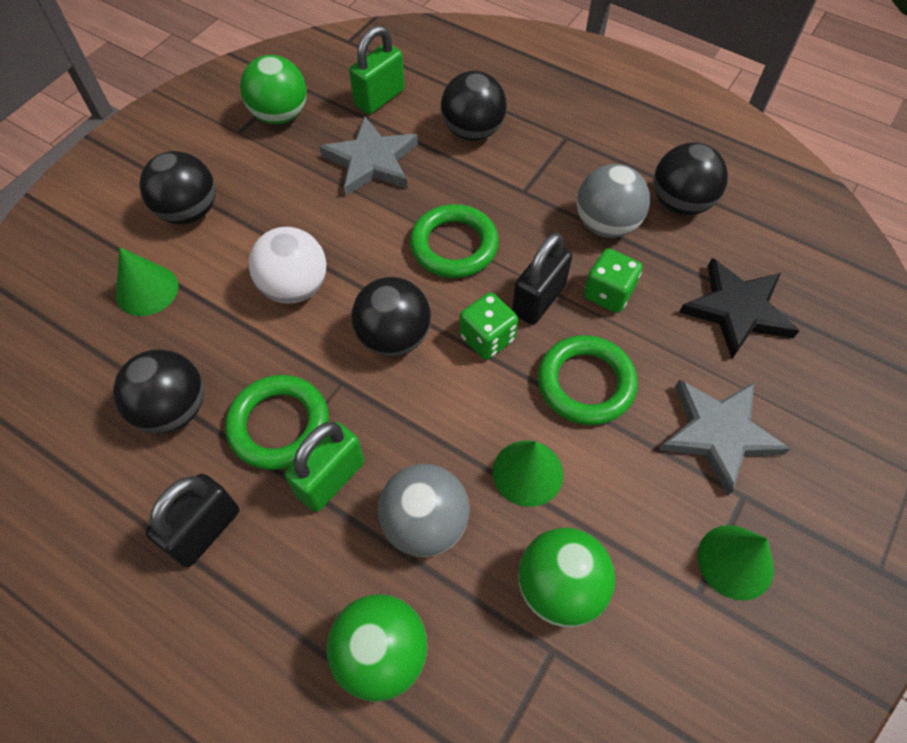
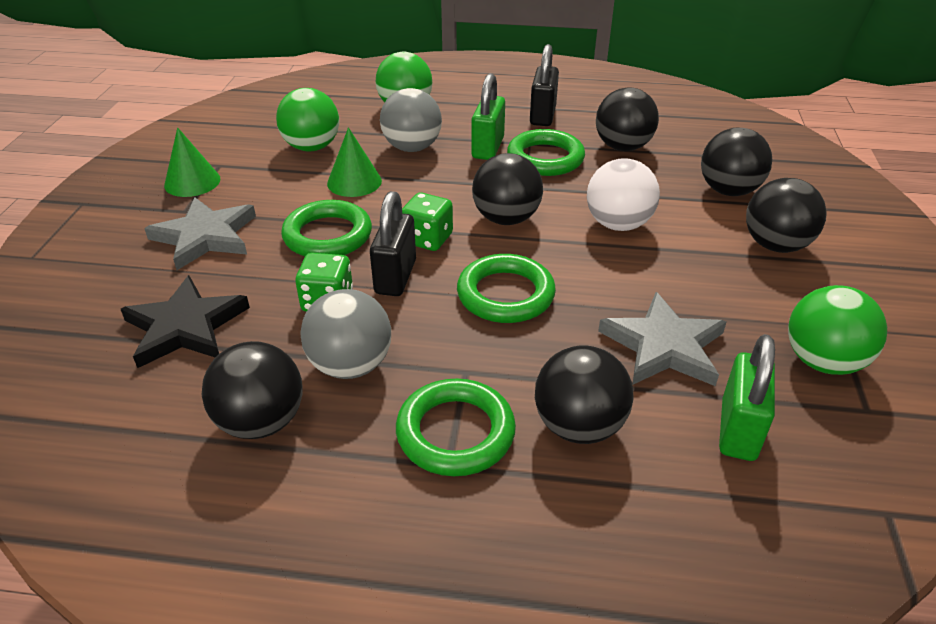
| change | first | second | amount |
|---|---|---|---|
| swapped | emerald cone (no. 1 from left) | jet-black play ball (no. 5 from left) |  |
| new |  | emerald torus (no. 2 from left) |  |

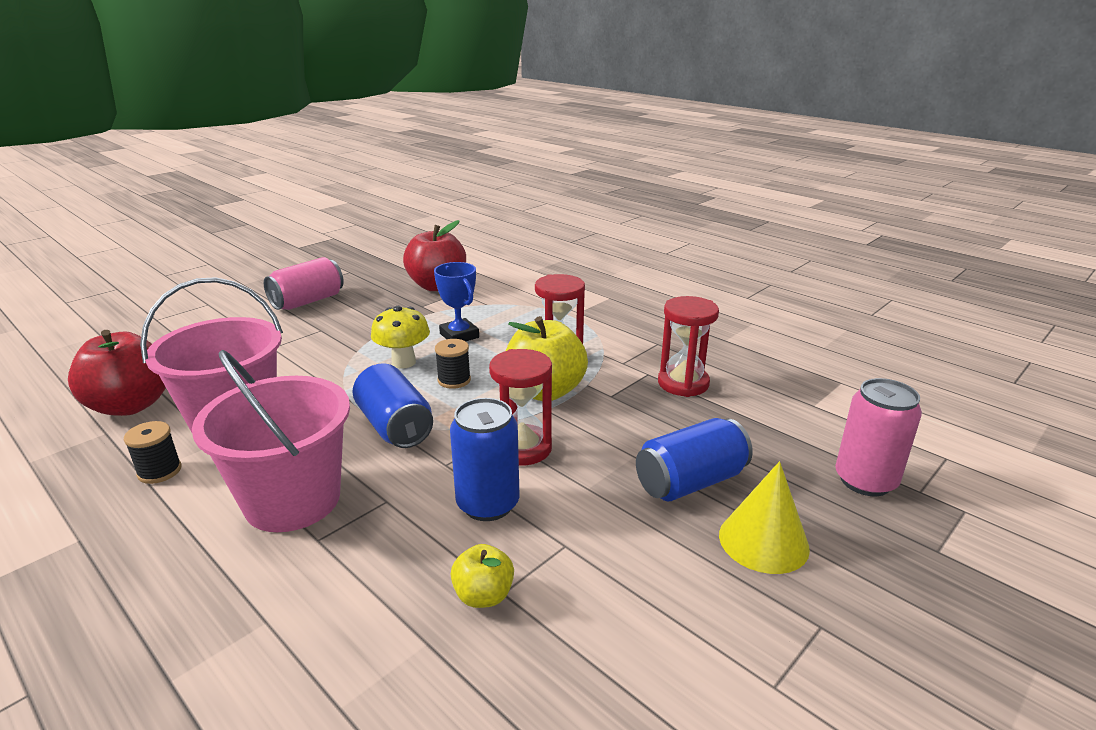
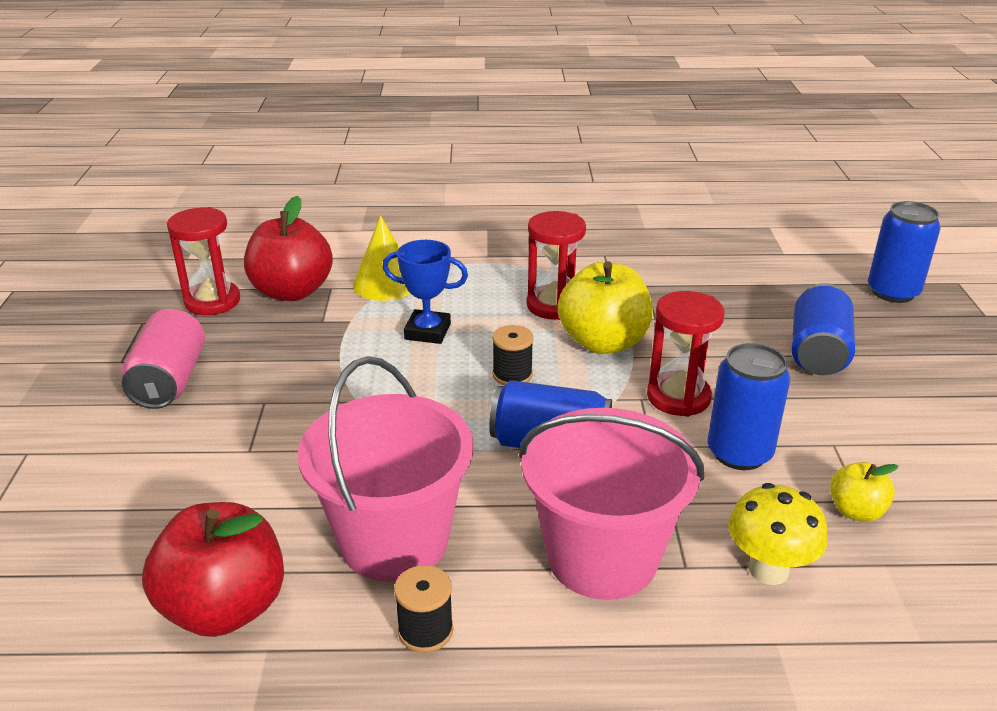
| change | first | second | amount |
|---|---|---|---|
| shifted | crimson hourglass (no. 3 from left in the first image) | crimson hourglass (no. 1 from left) |  |
| shifted | golden fungus |  |  |
| repainted | pink soda can (no. 2 from left) | royal blue soda can (no. 4 from left) |  |
| shifted | golden cone |  |  |

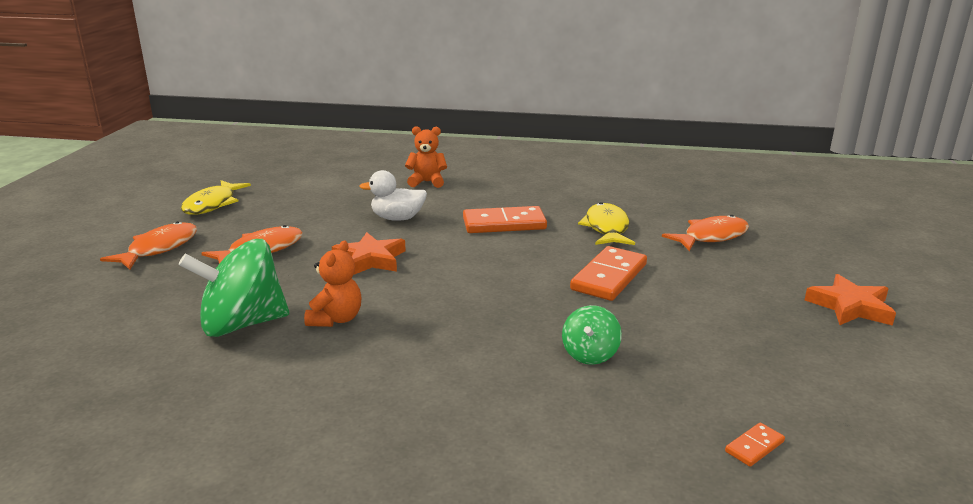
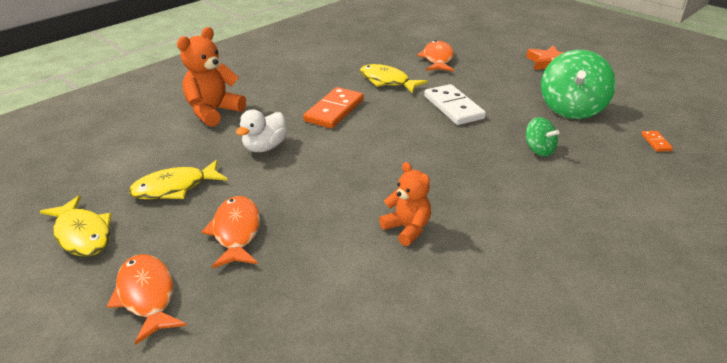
| change | first | second | amount |
|---|---|---|---|
| scaled | orange-coloured teddy bear (no. 2 from left in the first image) | orange-coloured teddy bear (no. 1 from left) | x1.53 |
| gone | orange-coloured star shape (no. 1 from left) |  |  |
| shifted | emerald whirligig (no. 1 from left in the first image) | emerald whirligig (no. 2 from left) |  |
| repainted | orange-coloured domino (no. 2 from left) | white domino |  |
| new |  | golden toy fish (no. 2 from left) |  |

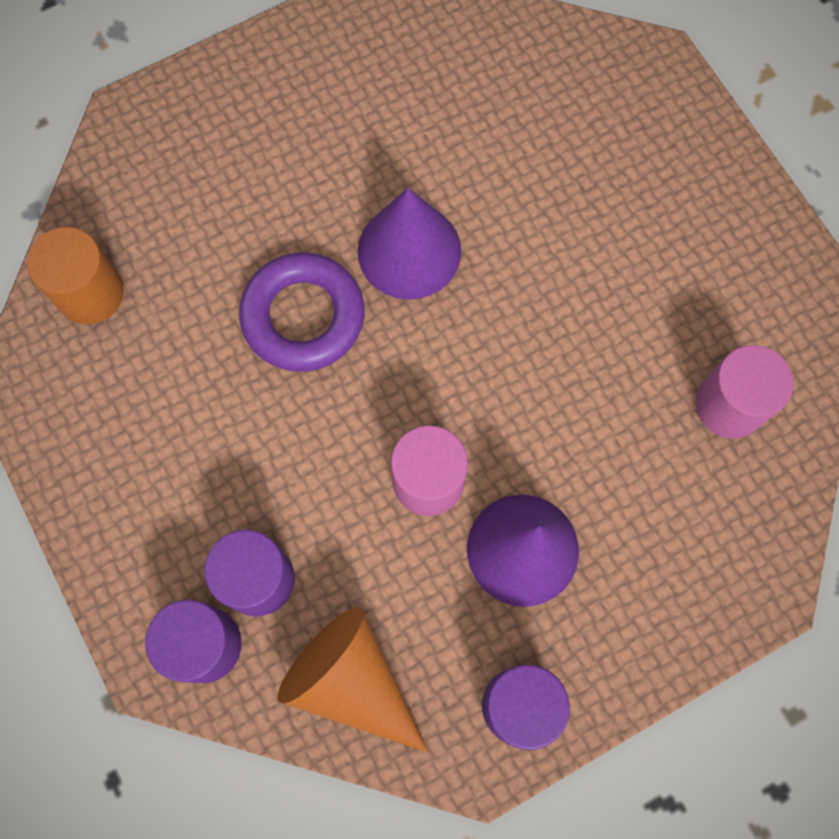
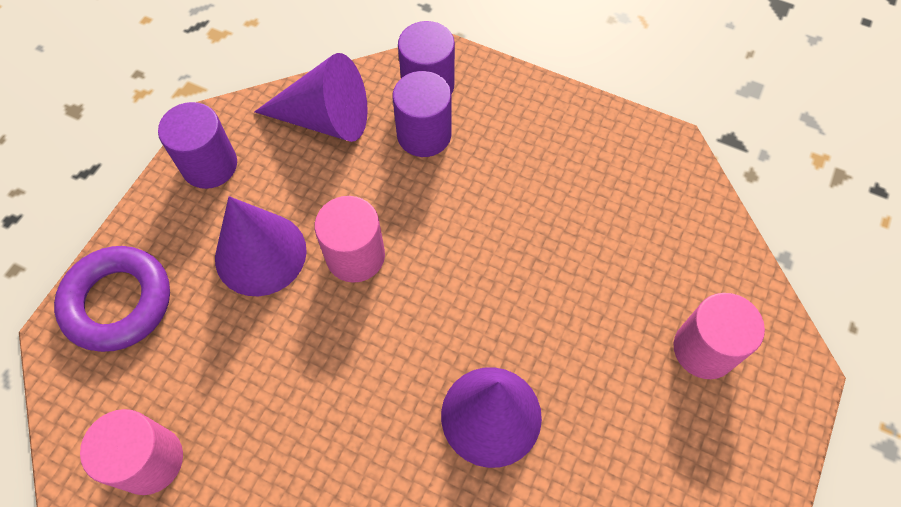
| change | first | second | amount |
|---|---|---|---|
| gone | orange-coloured solid cylinder |  |  |
| shifted | royal purple torus |  |  |
| repainted | orange-coloured cone | royal purple cone (no. 2 from left) |  |
| new |  | pink solid cylinder (no. 3 from left) |  |

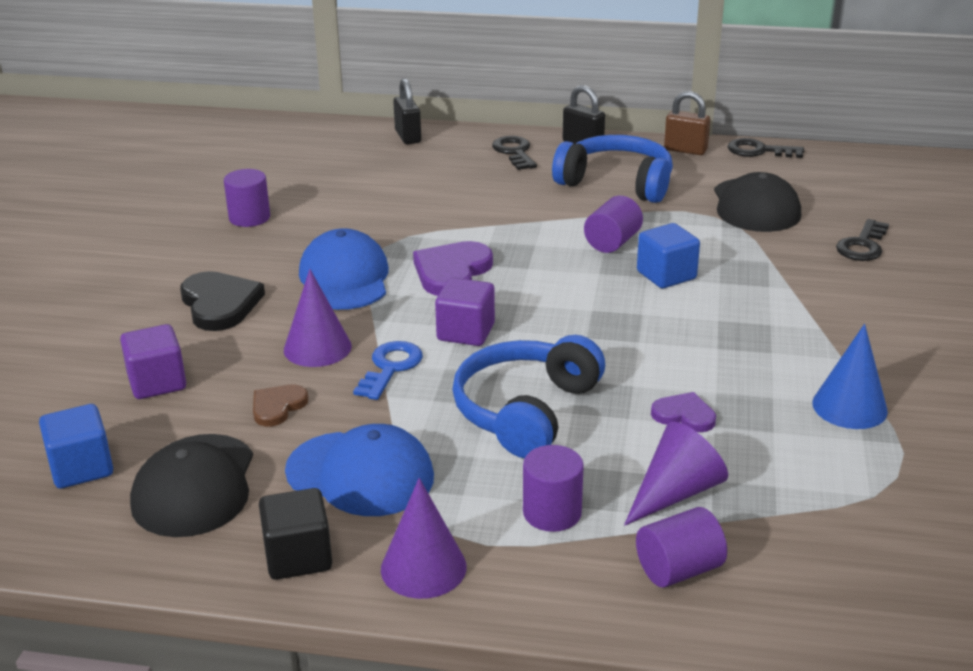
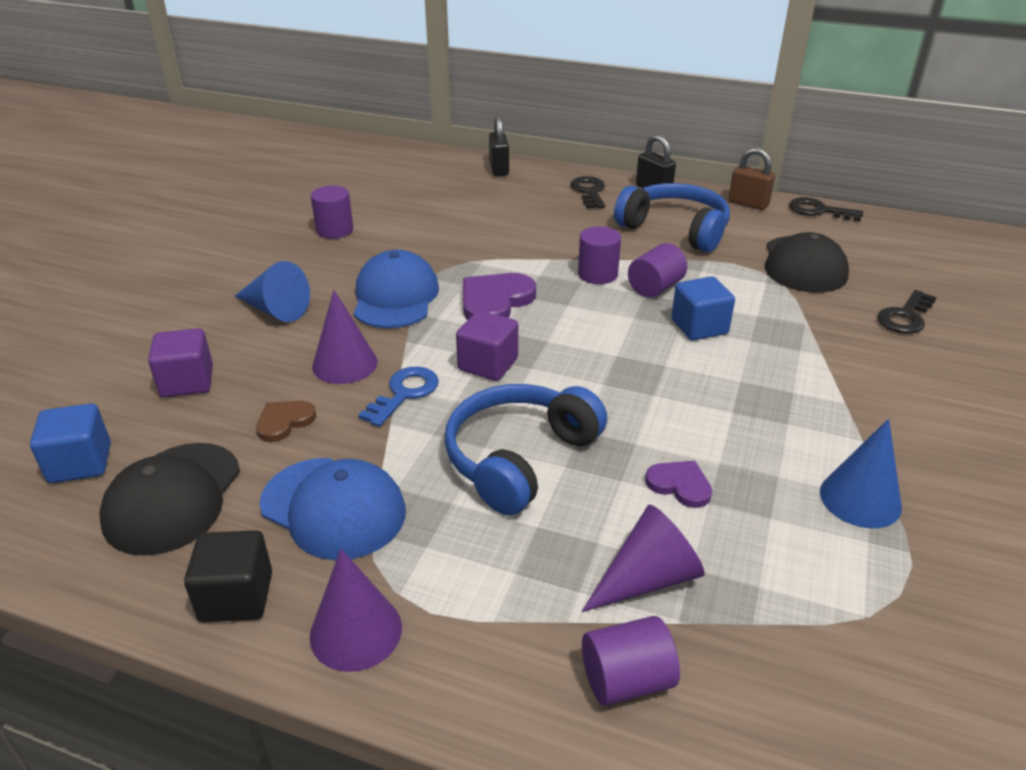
| change | first | second | amount |
|---|---|---|---|
| swapped | jet-black love heart | royal blue cone (no. 1 from left) |  |
| shifted | royal purple solid cylinder (no. 2 from left) |  |  |

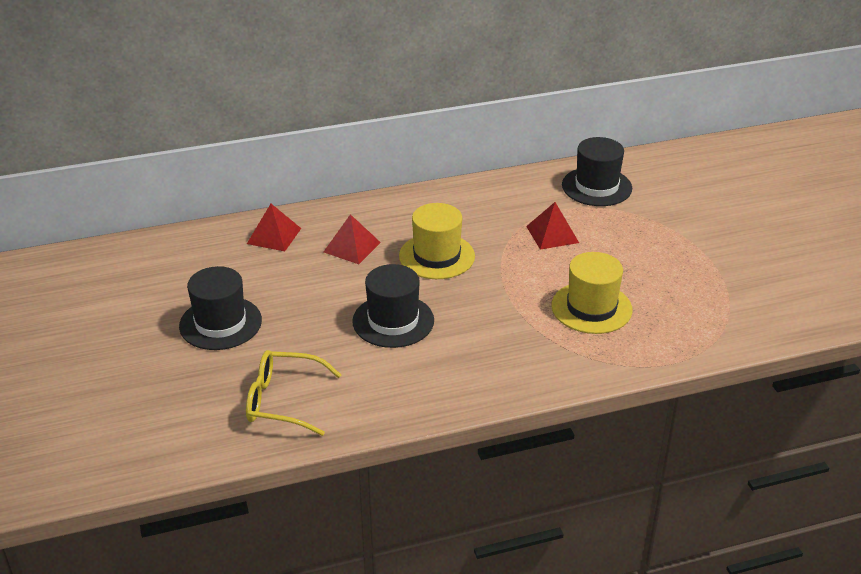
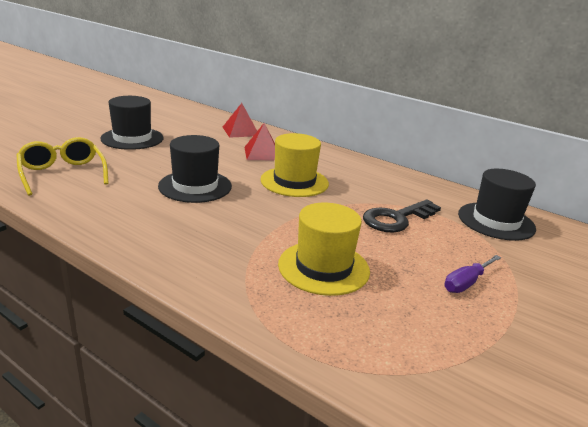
| change | first | second | amount |
|---|---|---|---|
| swapped | crimson pyramid shape (no. 3 from left) | jet-black latchkey |  |
| new |  | royal purple flat screwdriver |  |

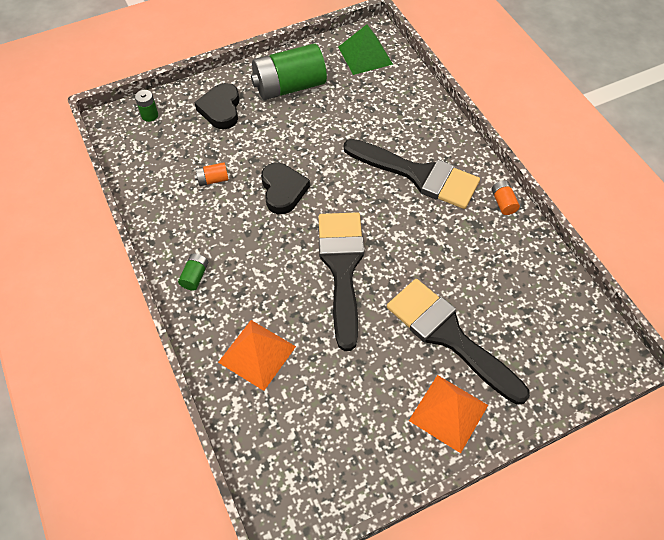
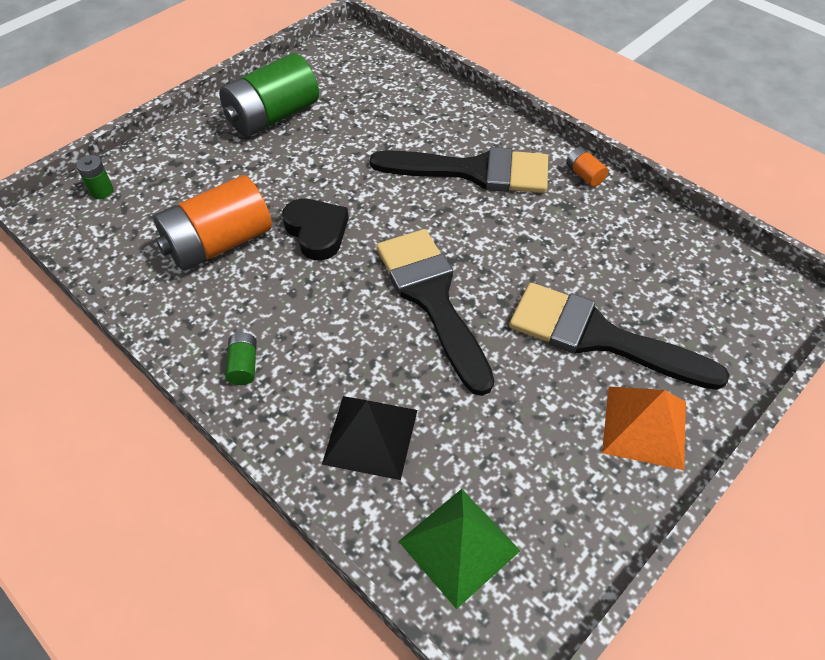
| change | first | second | amount |
|---|---|---|---|
| shifted | emerald pyramid shape |  |  |
| gone | jet-black love heart (no. 1 from left) |  |  |
| scaled | orange-coloured AA battery (no. 1 from left) |  | x2.41 |
| repainted | orange-coloured pyramid shape (no. 1 from left) | jet-black pyramid shape |  |

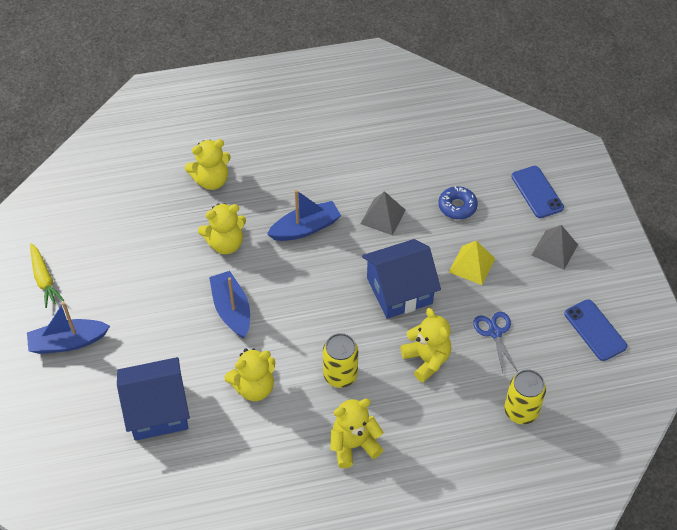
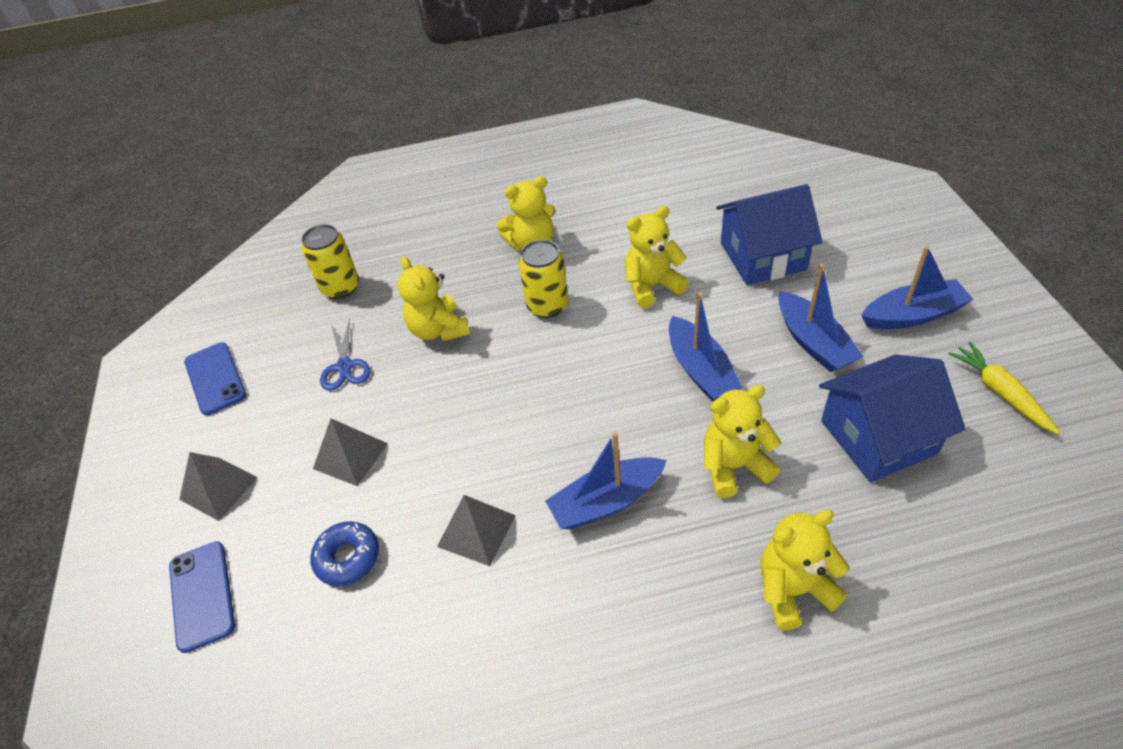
| change | first | second | amount |
|---|---|---|---|
| shifted | royal blue toy house (no. 2 from left) |  |  |
| repainted | golden pyramid shape | ash-grey pyramid shape (no. 2 from left) |  |
| new |  | royal blue toy boat (no. 3 from left) |  |

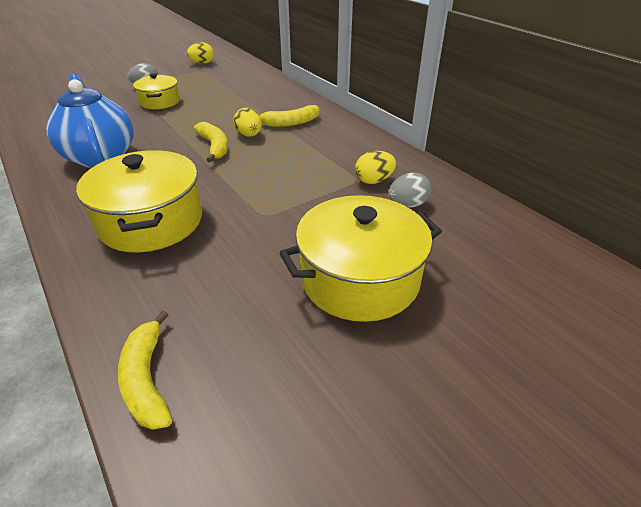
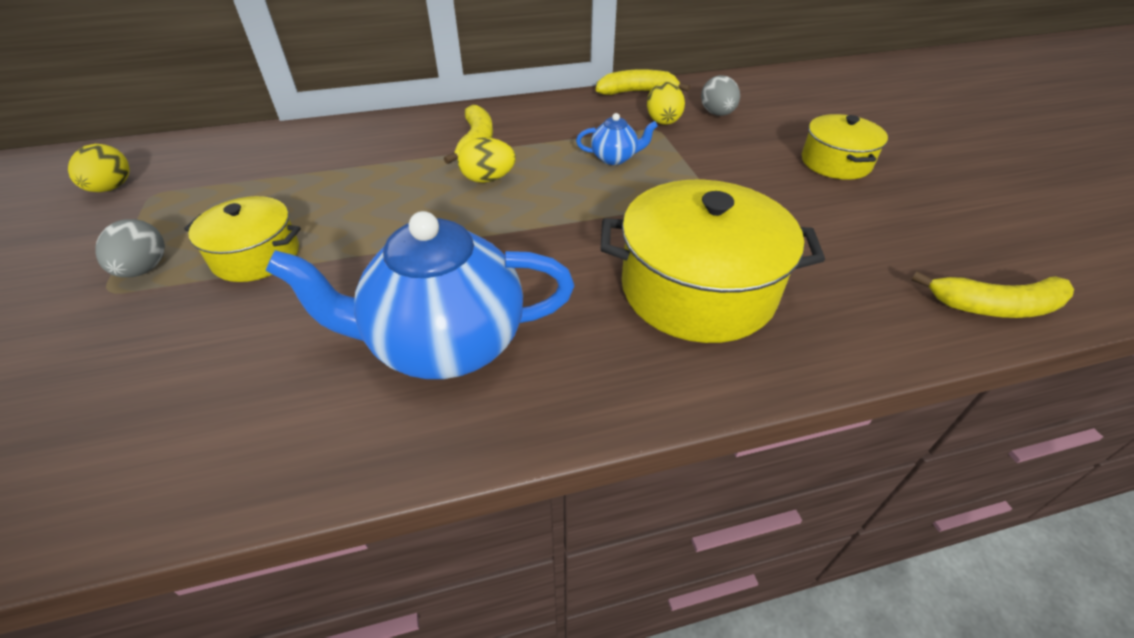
| change | first | second | amount |
|---|---|---|---|
| shifted | golden toy banana (no. 2 from left) |  |  |
| scaled | golden pot (no. 3 from left) |  | x0.58 |
| new |  | royal blue china teapot (no. 2 from left) |  |

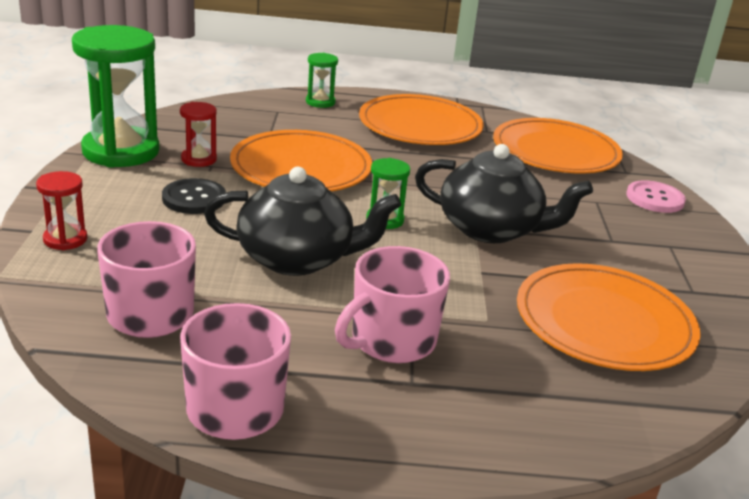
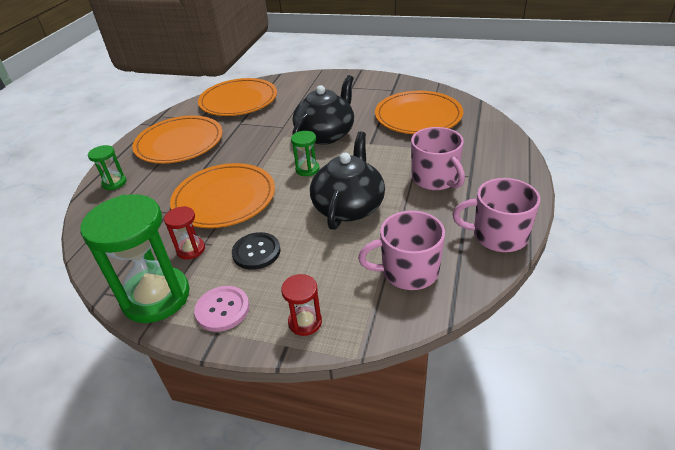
| change | first | second | amount |
|---|---|---|---|
| shifted | pink shirt button |  |  |

